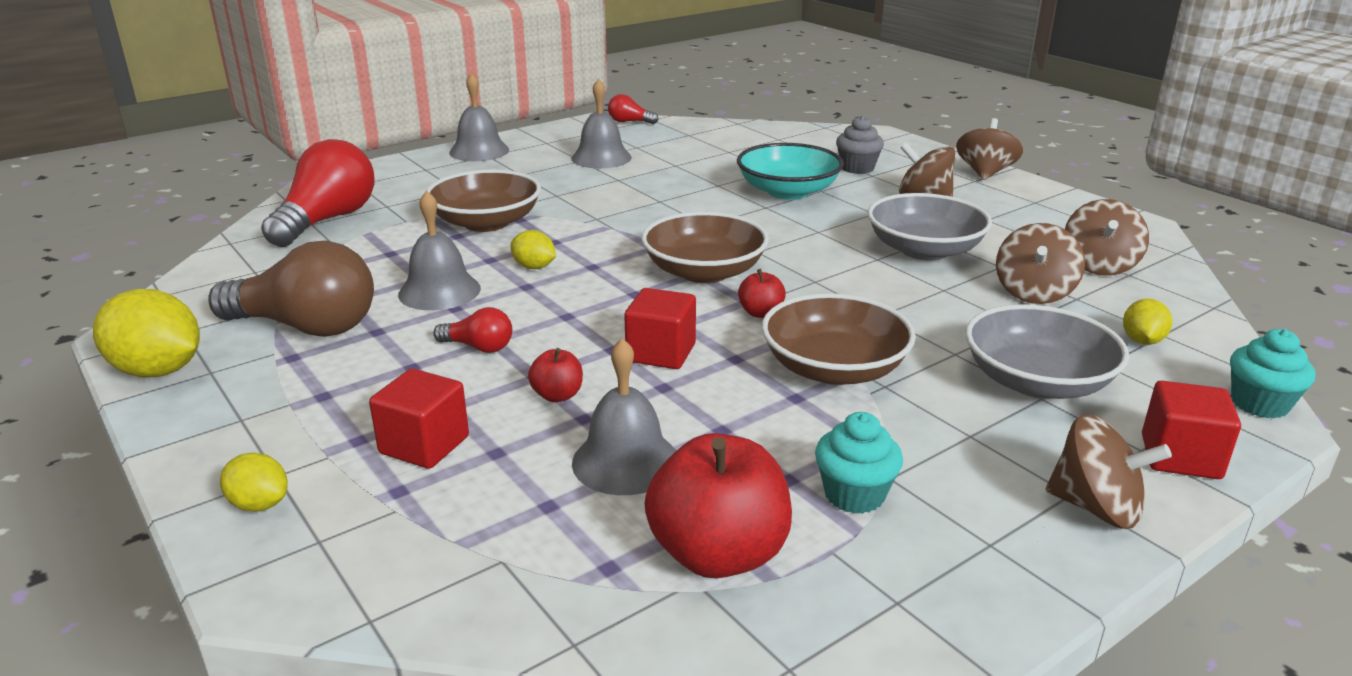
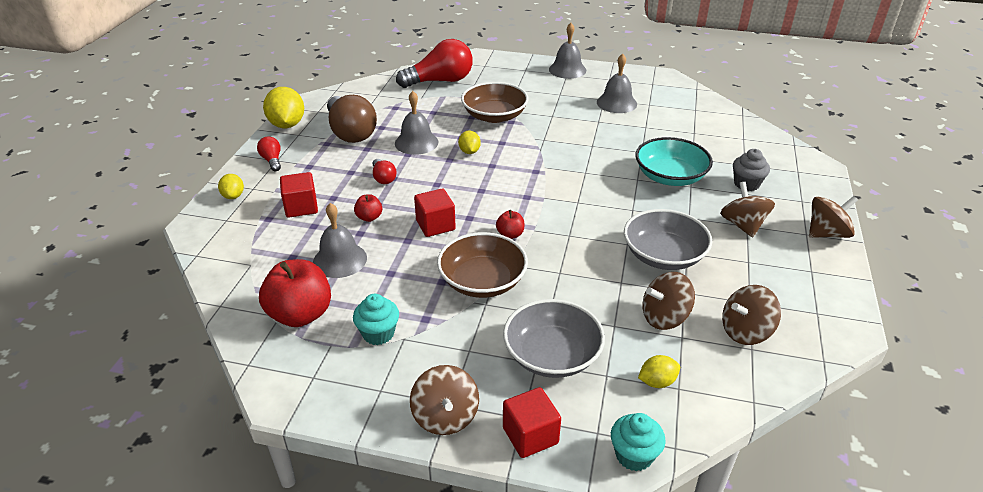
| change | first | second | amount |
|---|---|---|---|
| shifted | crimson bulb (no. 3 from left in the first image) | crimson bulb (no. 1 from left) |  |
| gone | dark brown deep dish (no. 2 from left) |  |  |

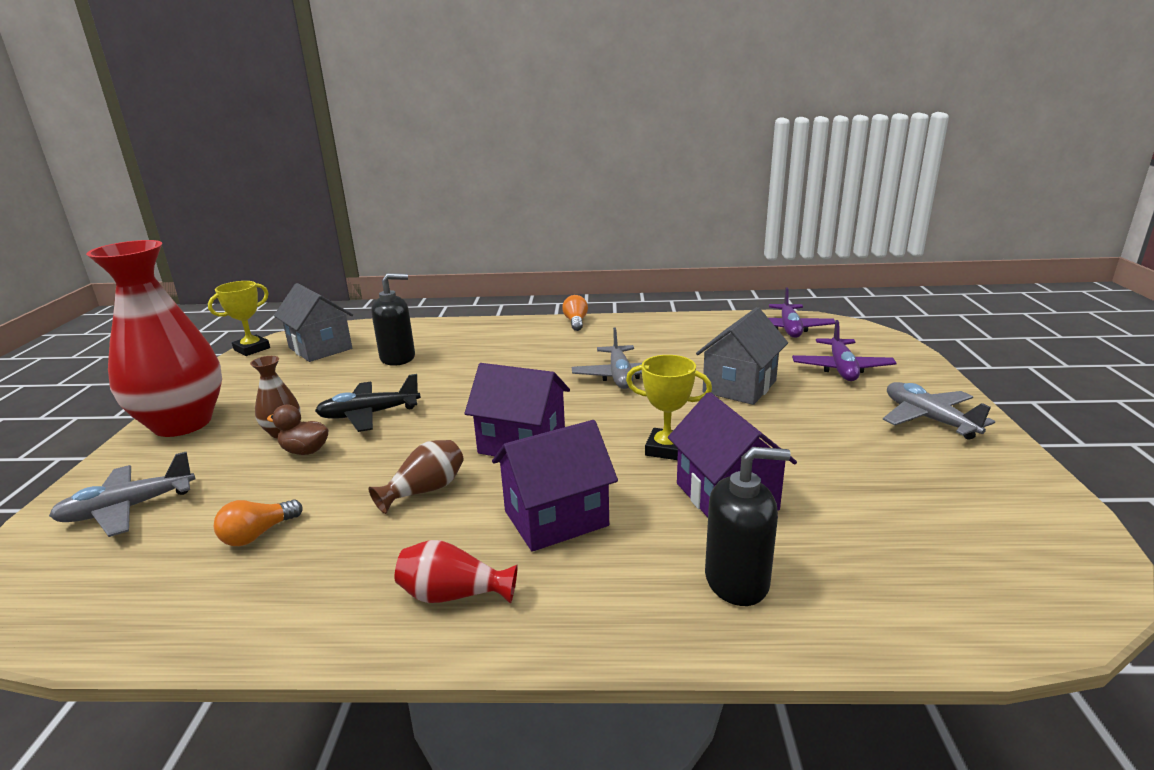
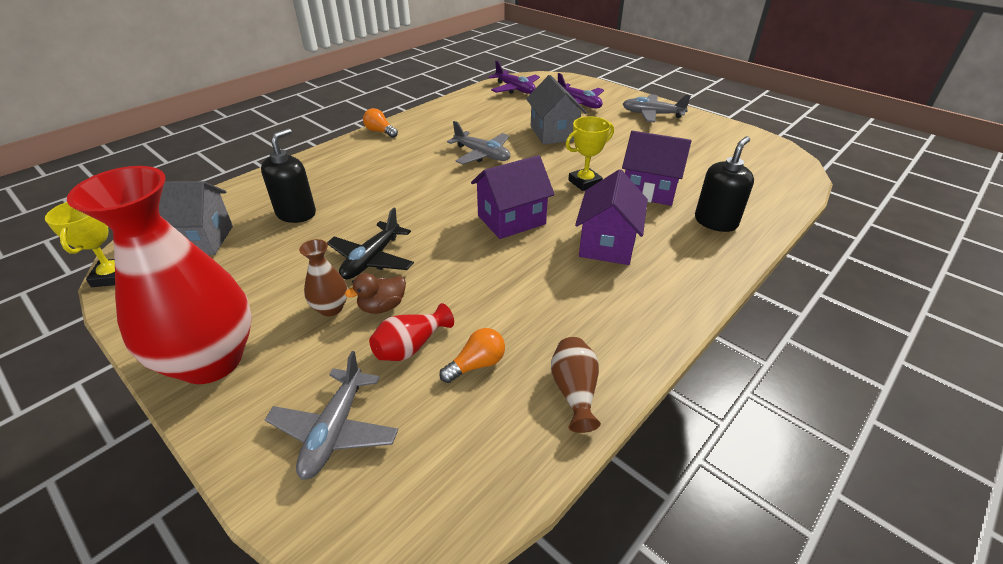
| change | first | second | amount |
|---|---|---|---|
| shifted | dark brown tall vase (no. 2 from left) |  |  |
| rotated | orange-coloured bulb (no. 1 from left in the first image) | orange-coloured bulb (no. 2 from left) | 120 degrees counterclockwise |
| shifted | crimson tall vase (no. 2 from left) |  |  |

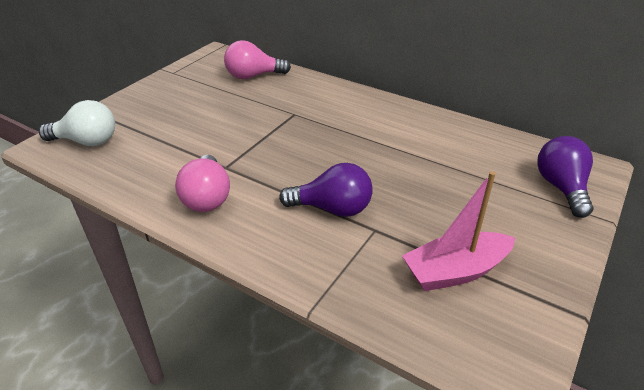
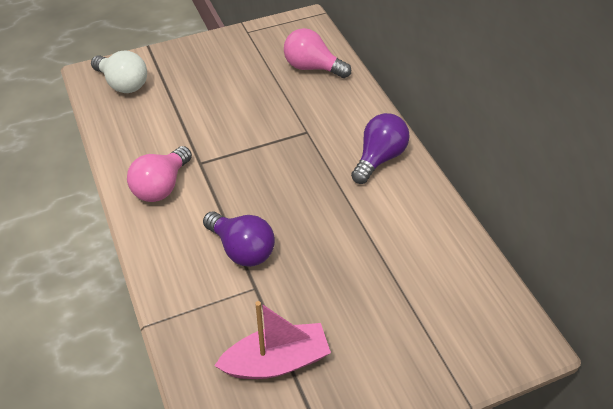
| change | first | second | amount |
|---|---|---|---|
| shifted | royal purple bulb (no. 2 from left) |  |  |
| rotated | pink toy boat |  | 150 degrees clockwise |

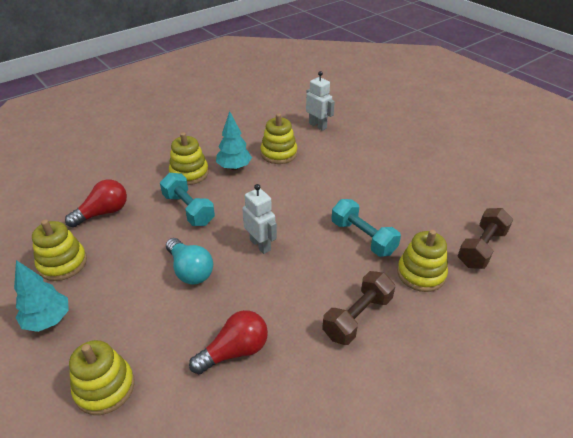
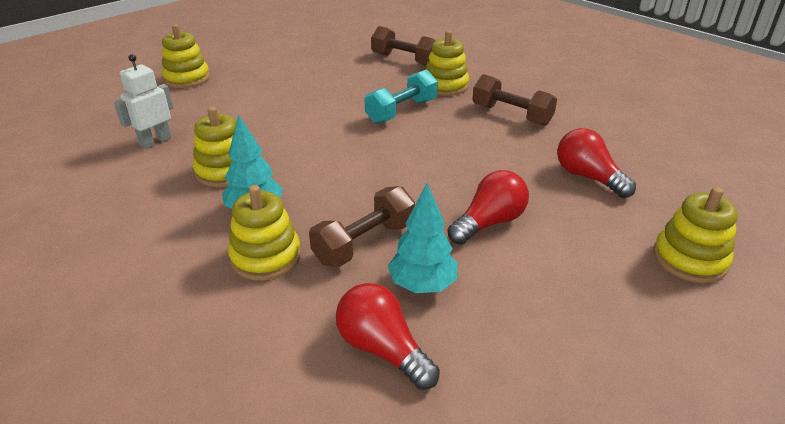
| change | first | second | amount |
|---|---|---|---|
| repainted | aqua free weight (no. 1 from left) | dark brown free weight (no. 1 from left) |  |
| gone | white toy robot (no. 1 from left) |  |  |
| shifted | golden ring stacker (no. 1 from left) |  |  |
| repainted | aqua bulb | crimson bulb (no. 2 from left) |  |
| shifted | aqua toy tree (no. 1 from left in the first image) | aqua toy tree (no. 2 from left) |  |

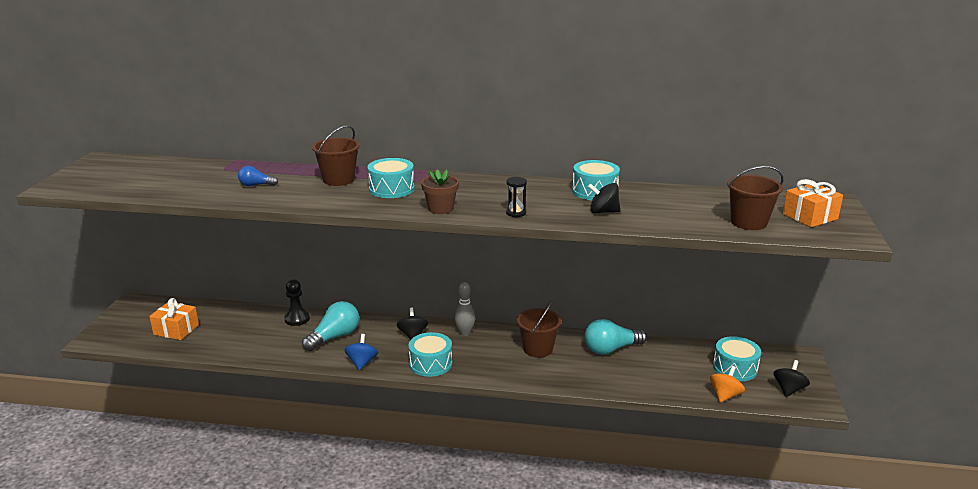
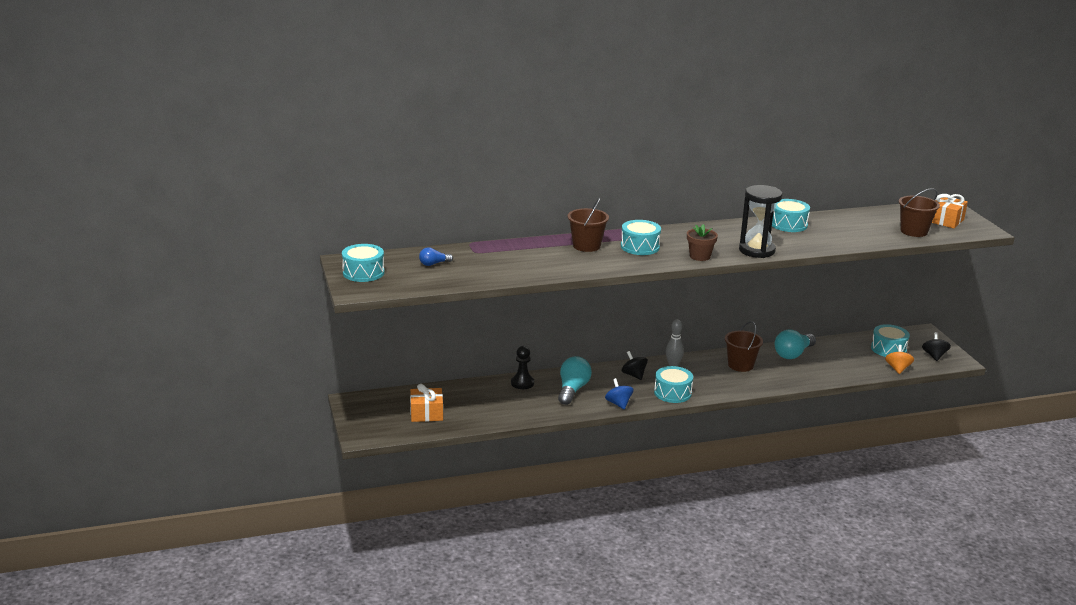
| change | first | second | amount |
|---|---|---|---|
| shifted | royal blue bulb |  |  |
| scaled | jet-black hourglass |  | x2.23 |
| gone | jet-black whirligig (no. 2 from left) |  |  |
| new |  | aqua snare drum (no. 1 from left) |  |

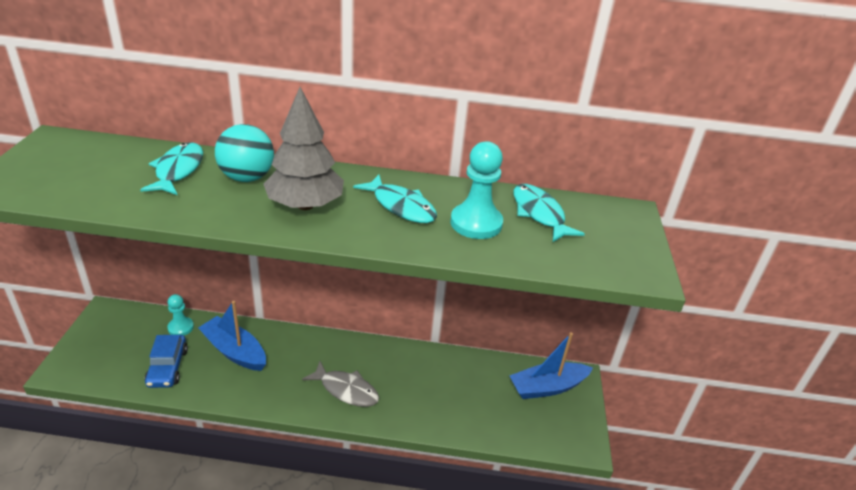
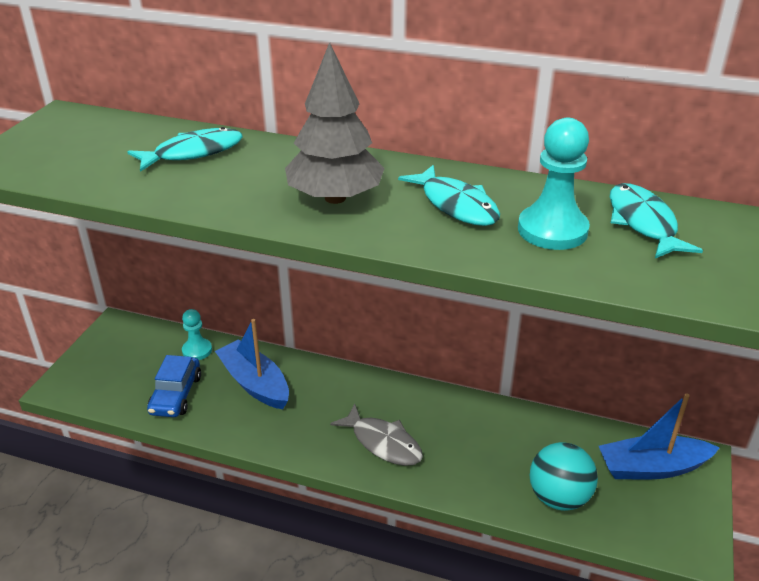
| change | first | second | amount |
|---|---|---|---|
| shifted | aqua play ball |  |  |
| rotated | aqua toy fish (no. 1 from left) |  | 45 degrees clockwise |

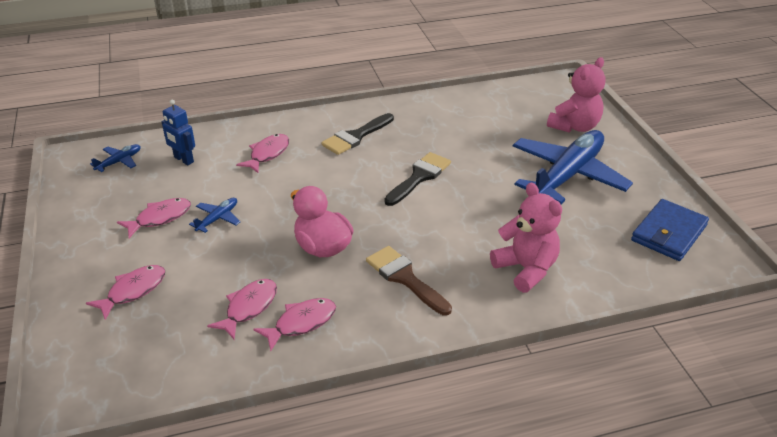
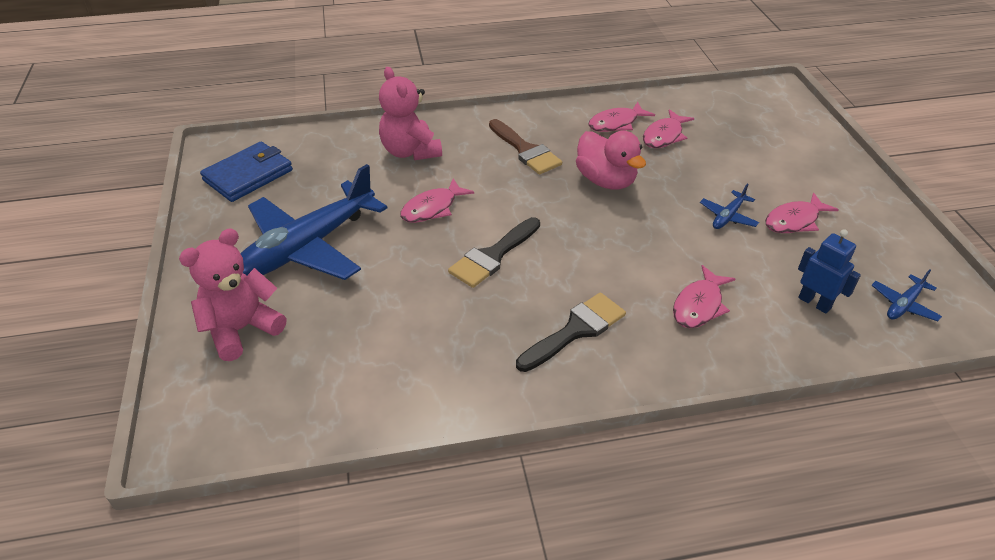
| change | first | second | amount |
|---|---|---|---|
| shifted | pink toy fish (no. 1 from left) |  |  |

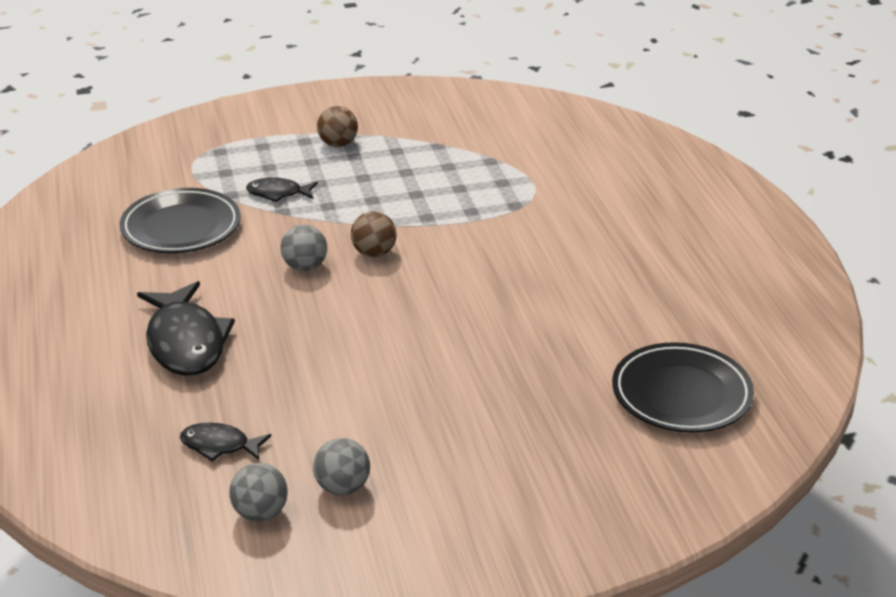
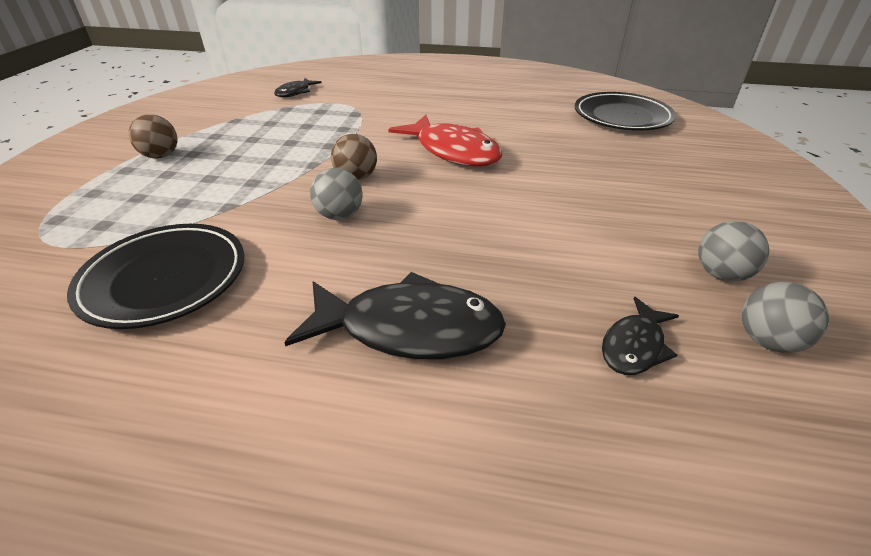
| change | first | second | amount |
|---|---|---|---|
| shifted | jet-black toy fish (no. 3 from left in the first image) | jet-black toy fish (no. 1 from left) |  |
| new |  | crimson toy fish |  |

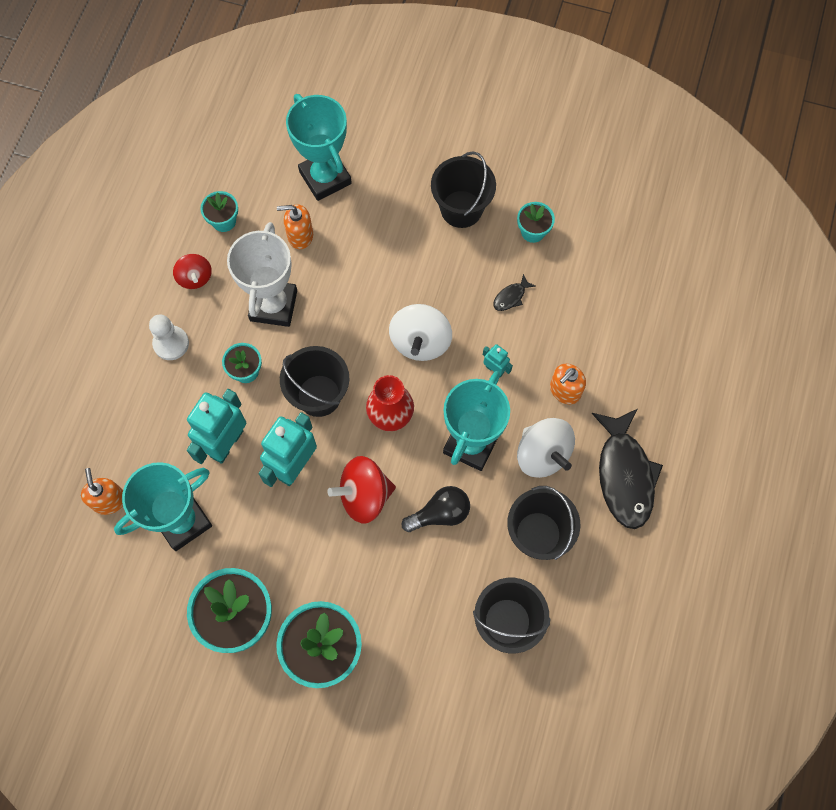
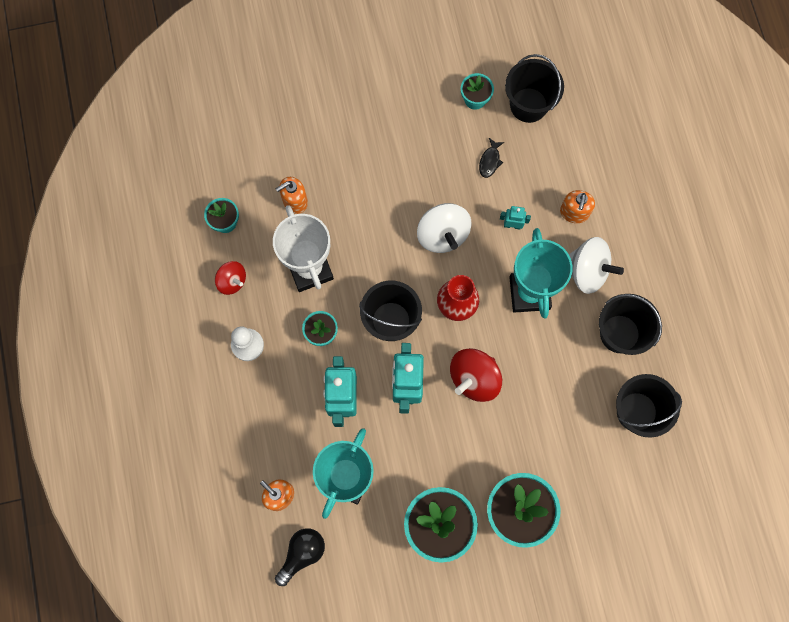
| change | first | second | amount |
|---|---|---|---|
| gone | aqua prize cup (no. 2 from left) |  |  |
| shifted | jet-black pail (no. 2 from left) |  |  |
| gone | jet-black toy fish (no. 2 from left) |  |  |
| shifted | jet-black bulb |  |  |

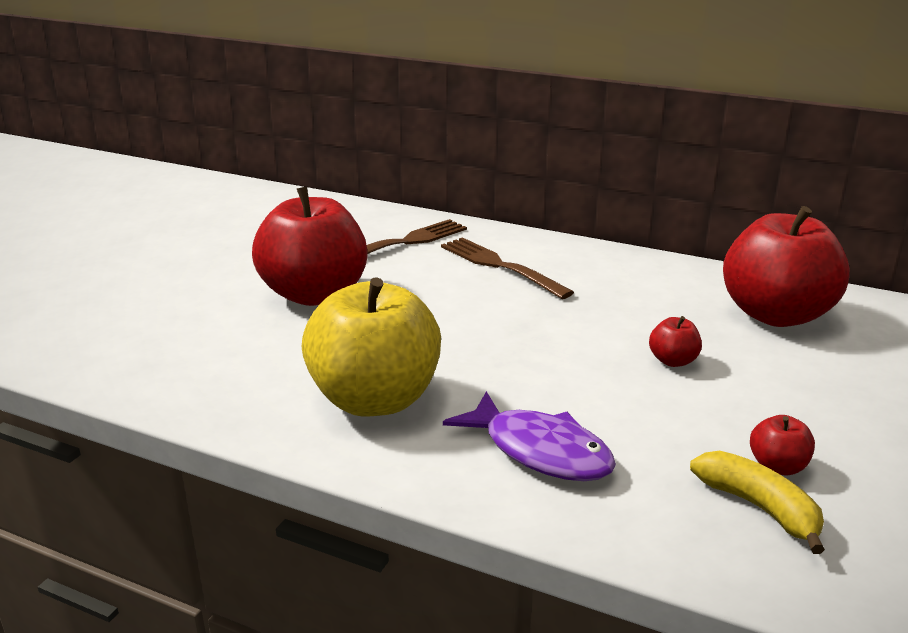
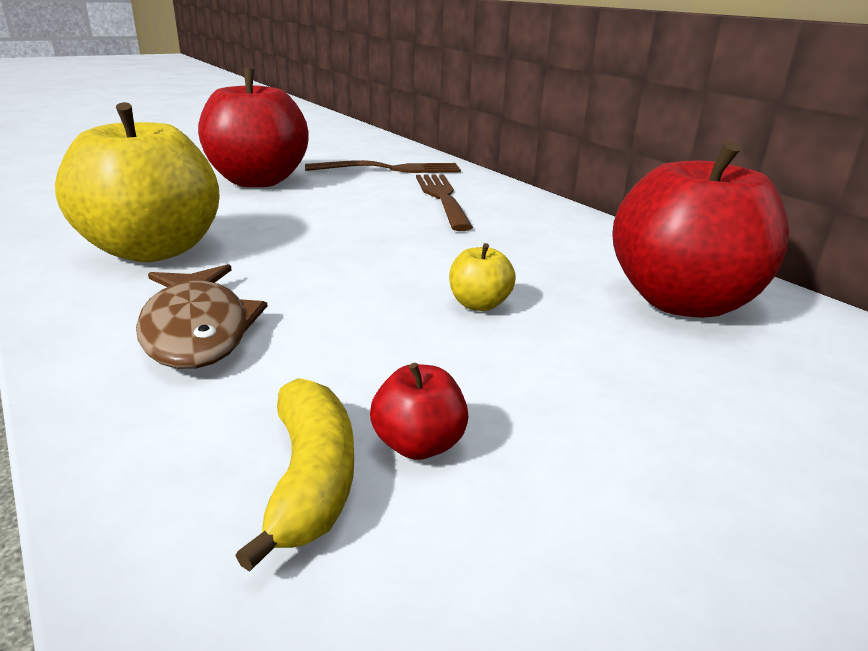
| change | first | second | amount |
|---|---|---|---|
| repainted | crimson toy apple (no. 2 from left) | golden toy apple (no. 2 from left) |  |
| repainted | royal purple toy fish | dark brown toy fish |  |

